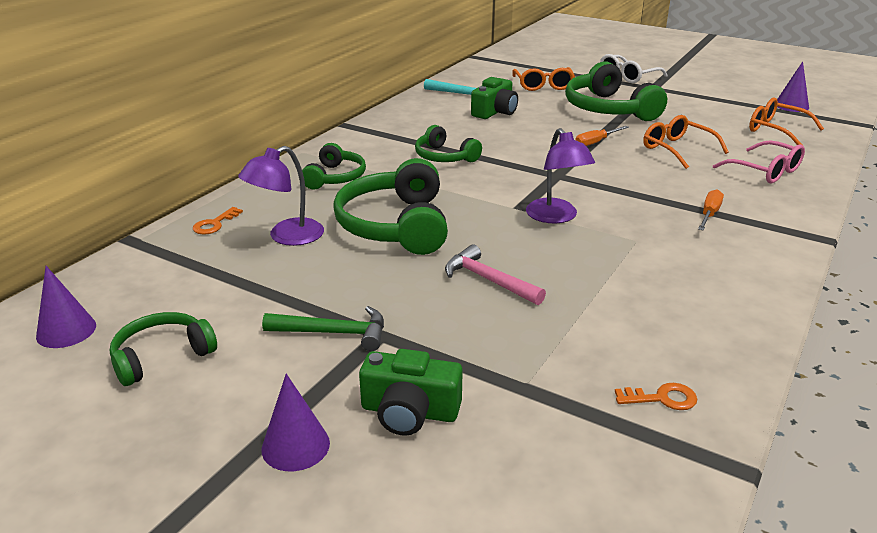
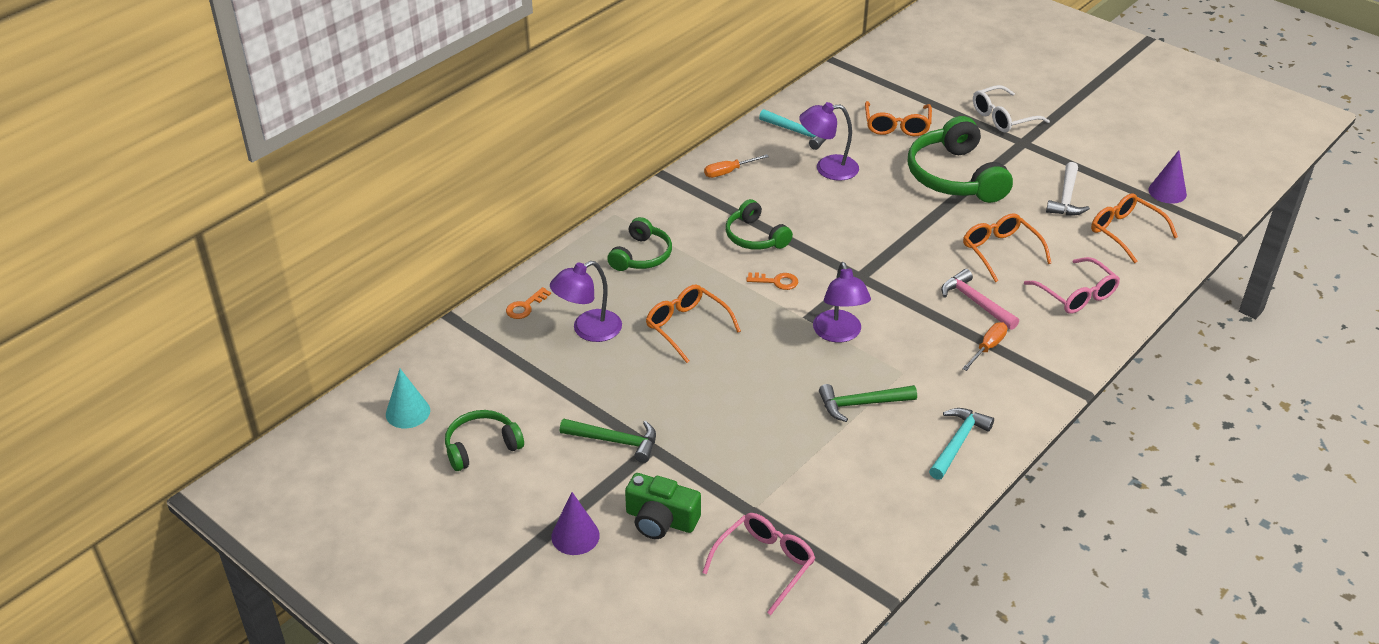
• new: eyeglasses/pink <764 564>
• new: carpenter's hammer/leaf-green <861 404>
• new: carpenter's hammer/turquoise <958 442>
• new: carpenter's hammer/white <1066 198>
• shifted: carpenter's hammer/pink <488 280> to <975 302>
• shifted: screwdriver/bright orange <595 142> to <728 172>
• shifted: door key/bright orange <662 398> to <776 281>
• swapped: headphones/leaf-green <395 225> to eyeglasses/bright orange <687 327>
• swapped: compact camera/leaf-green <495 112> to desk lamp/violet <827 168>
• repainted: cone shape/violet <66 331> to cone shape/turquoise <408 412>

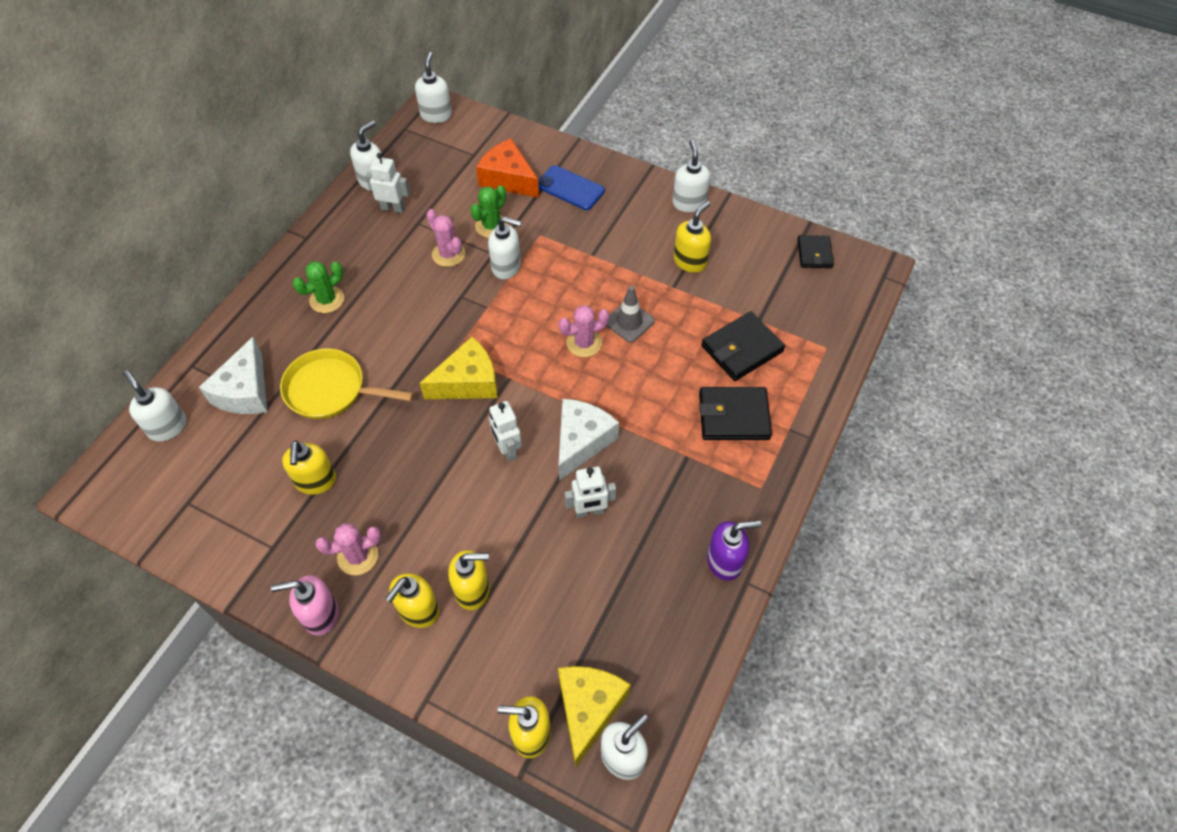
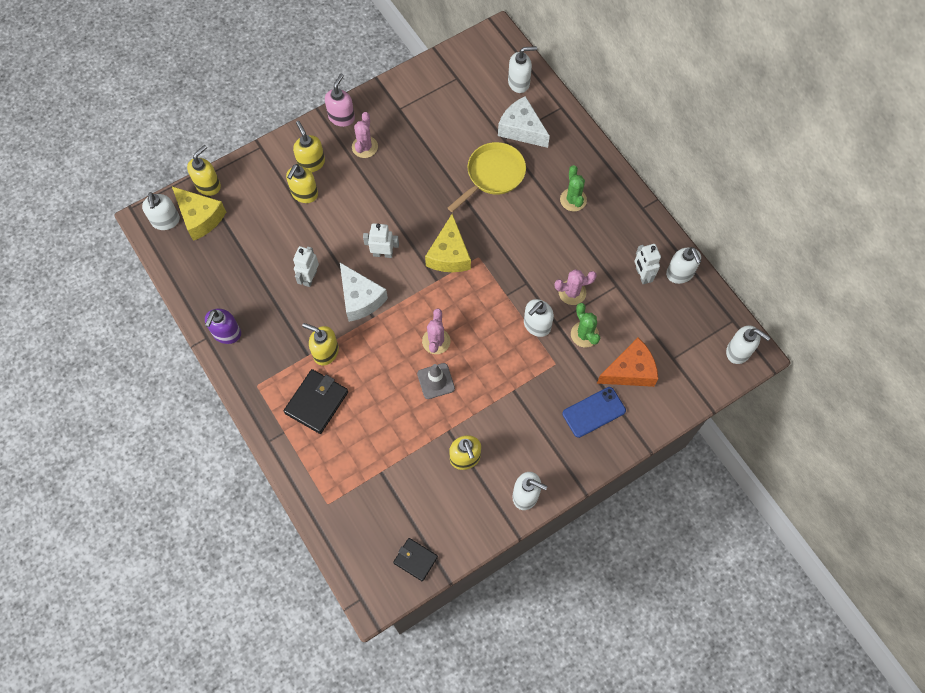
• gone: wallet/black <742 349>
• shifted: soap dispenser/bright yellow <316 481> to <325 352>
• rotated: robot/white <393 208> = <642 275> 120 degrees clockwise

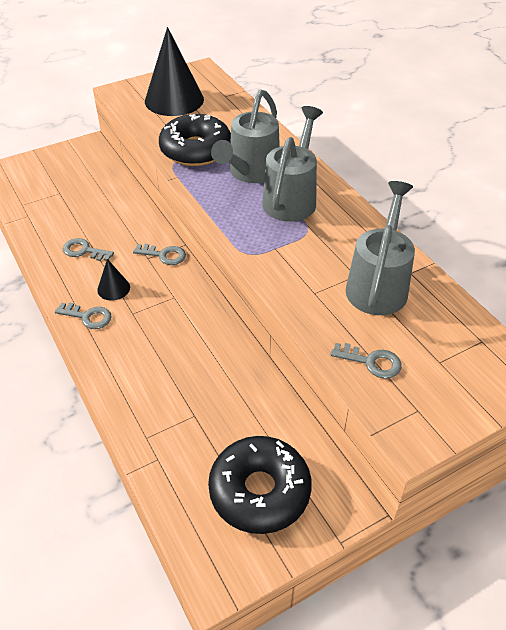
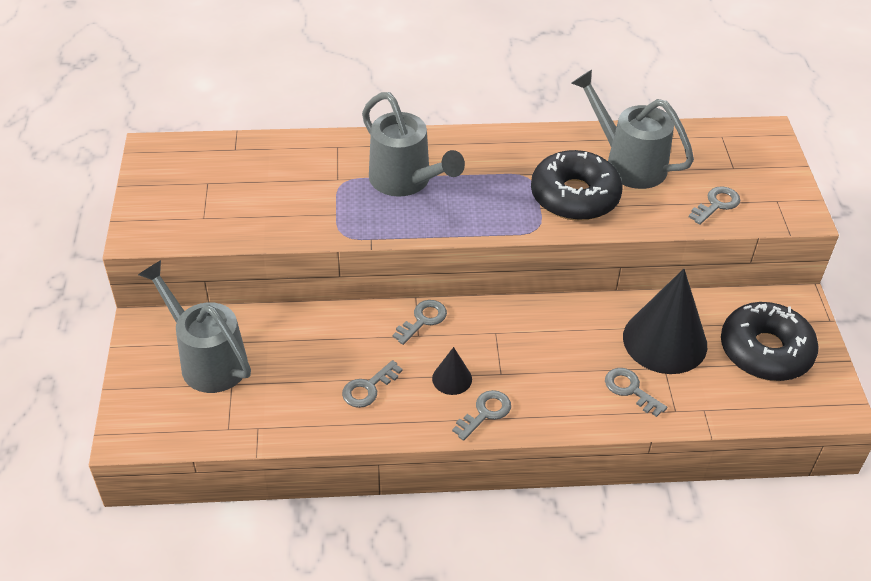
• new: door key/grey <630 390>
• shifted: cone shape/black <174 100> to <665 341>
• shifted: doughnut/black <196 150> to <574 196>
• shifted: watering pot/grey <292 198> to <207 359>

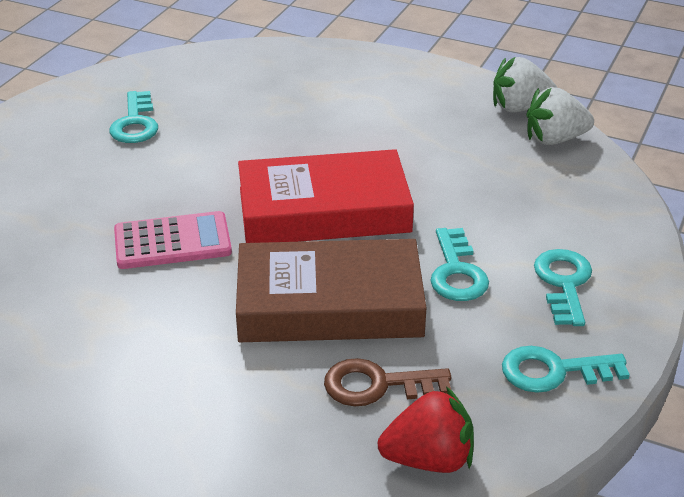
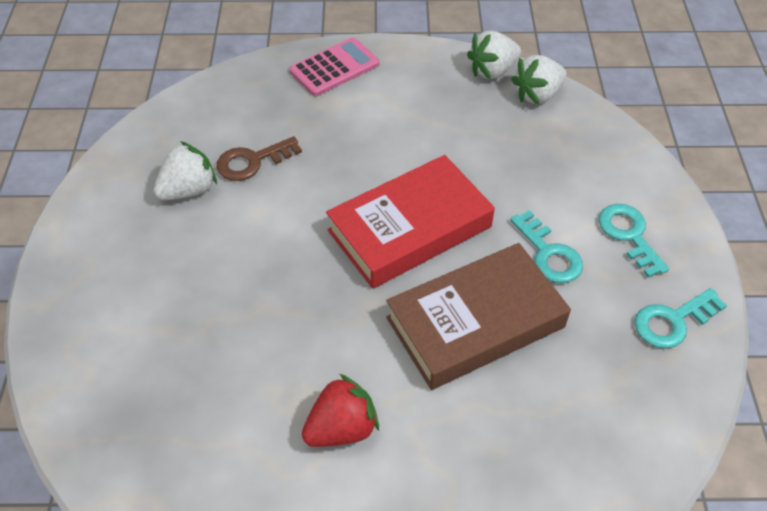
• shifted: adding machine/pink <172 242> to <334 68>
• shifted: door key/russet <377 385> to <252 161>
• shifted: strawberry/scarlet <429 459> to <342 428>
• swapped: door key/turquoise <135 123> to strawberry/white <189 190>

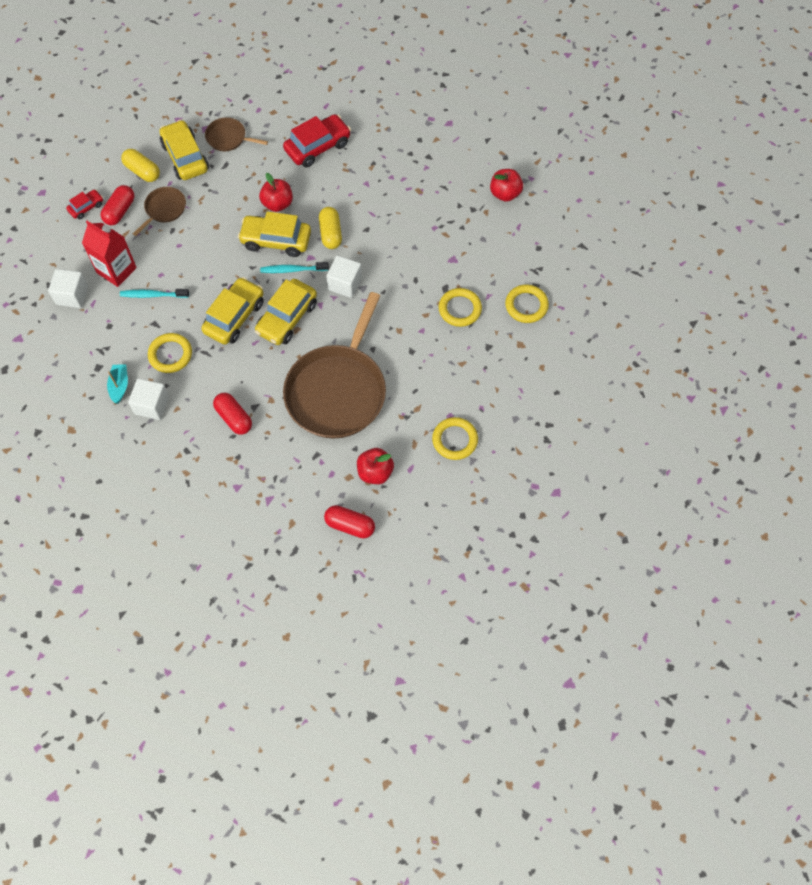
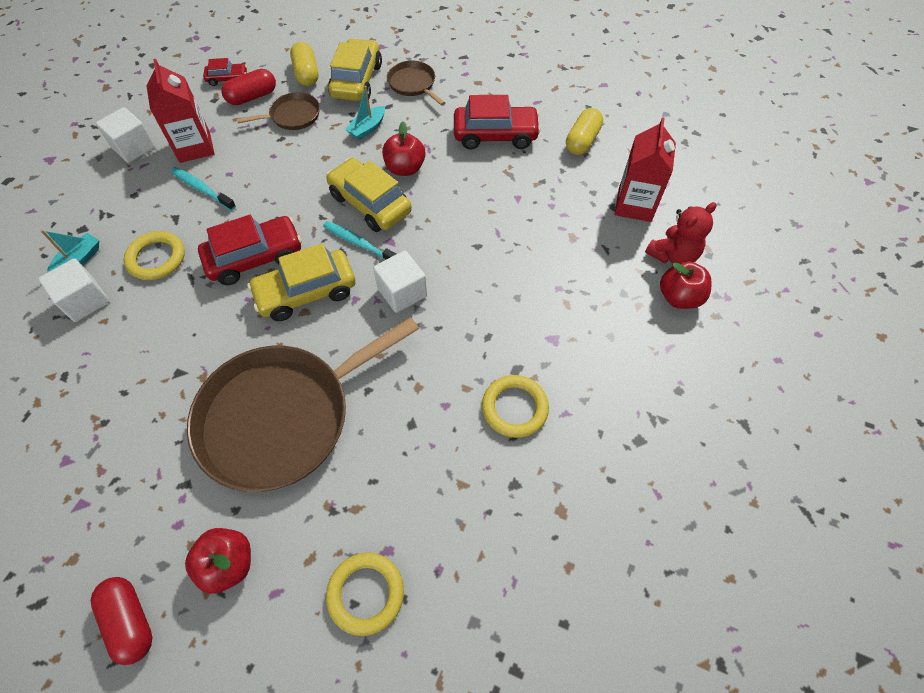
• gone: pill/scarlet <234 418>
• gone: ring/bright yellow <526 305>
• new: boat/turquoise <367 128>
• new: carton/scarlet <634 205>
• new: stuffed bear/scarlet <673 255>
• shifted: pill/bright yellow <331 233> to <582 141>
• repainted: car/bright yellow <234 317> to car/scarlet <255 258>

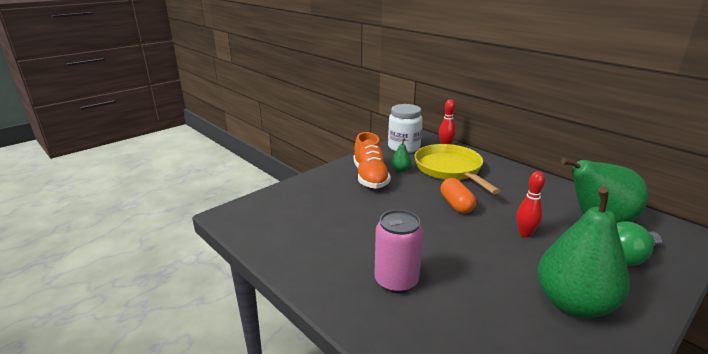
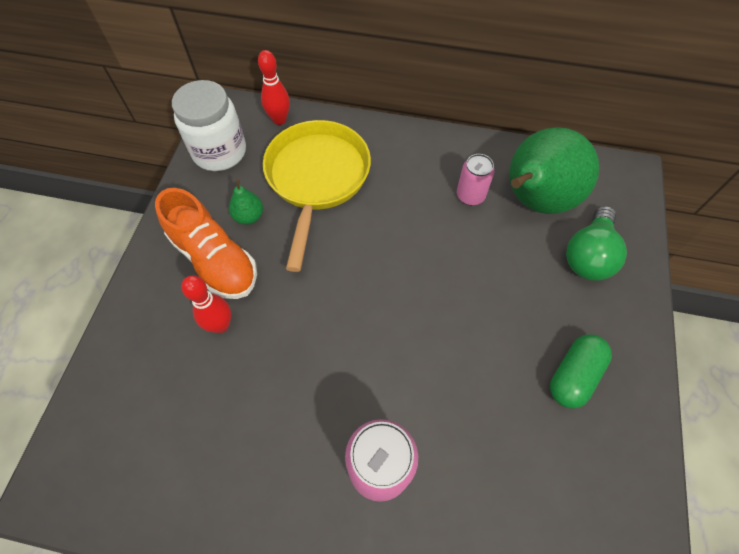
• gone: pill/bright orange <456 205>
• new: can/pink <470 195>
• shifted: skittle/scarlet <525 234> to <221 325>
• swapped: toy pear/leaf-green <573 304> to pill/leaf-green <573 376>
• rotated: skillet/bright yellow <450 170> = <317 178> 60 degrees clockwise

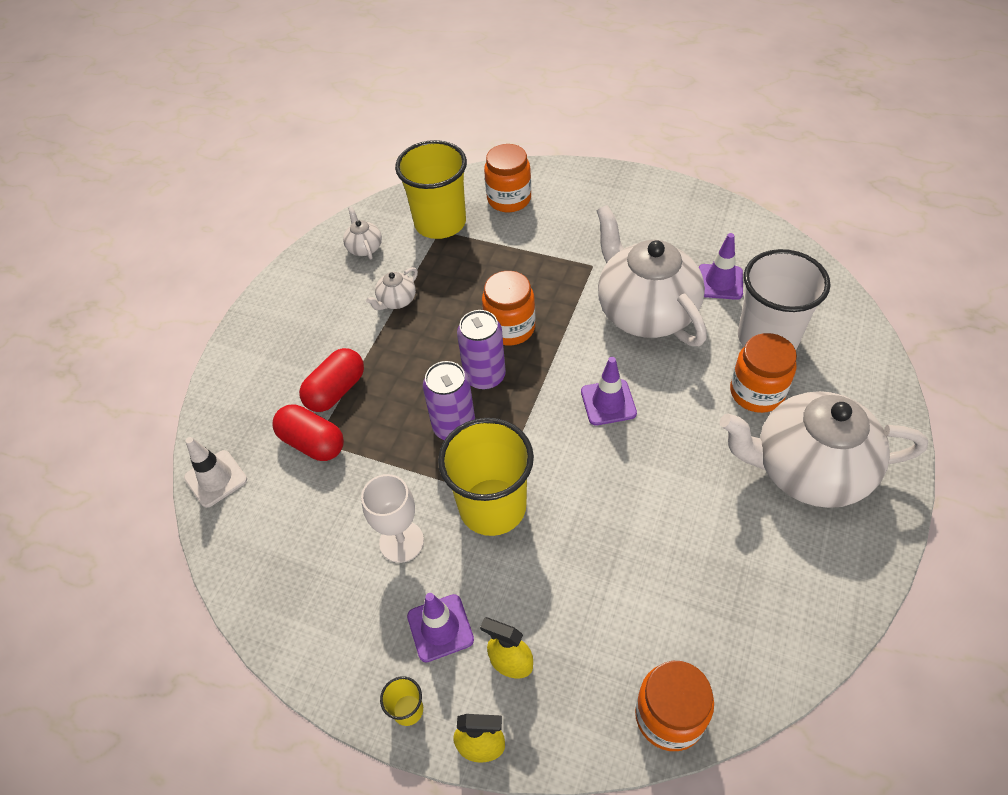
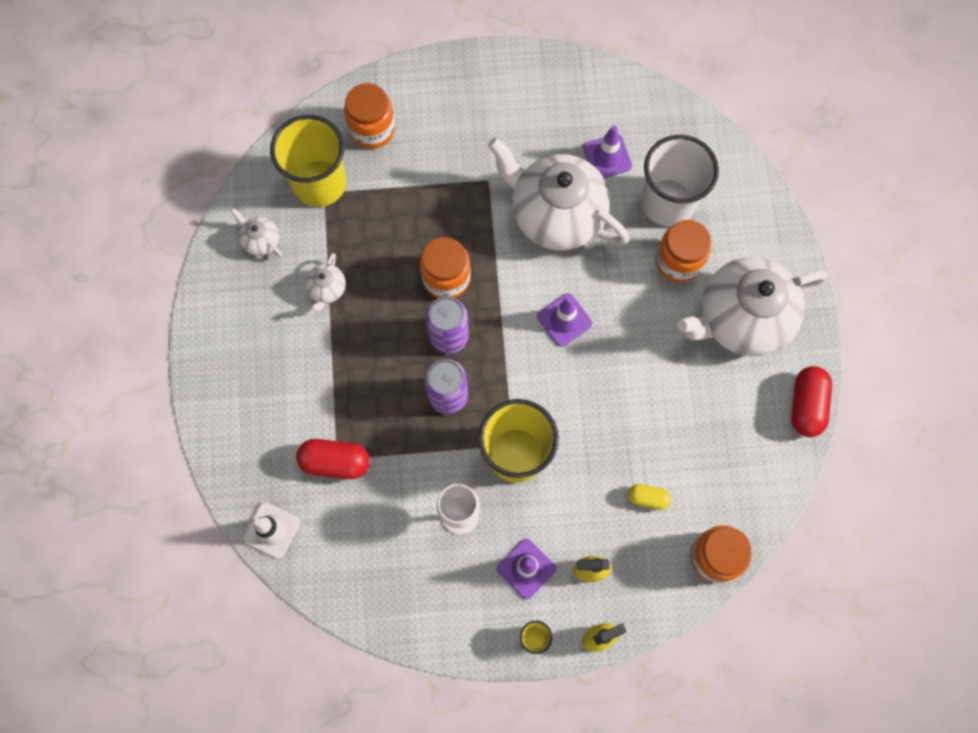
• new: pill/bright yellow <647 498>
• shifted: pill/scarlet <336 390> to <806 405>

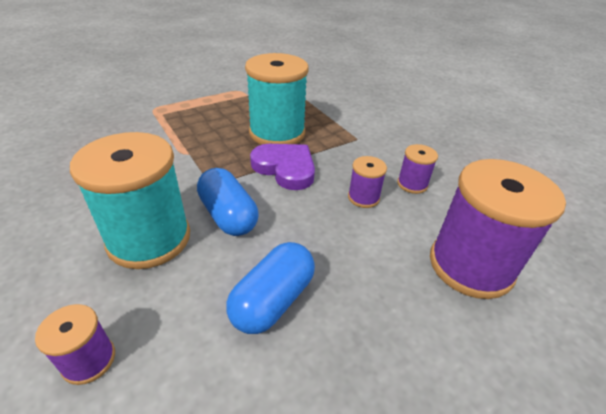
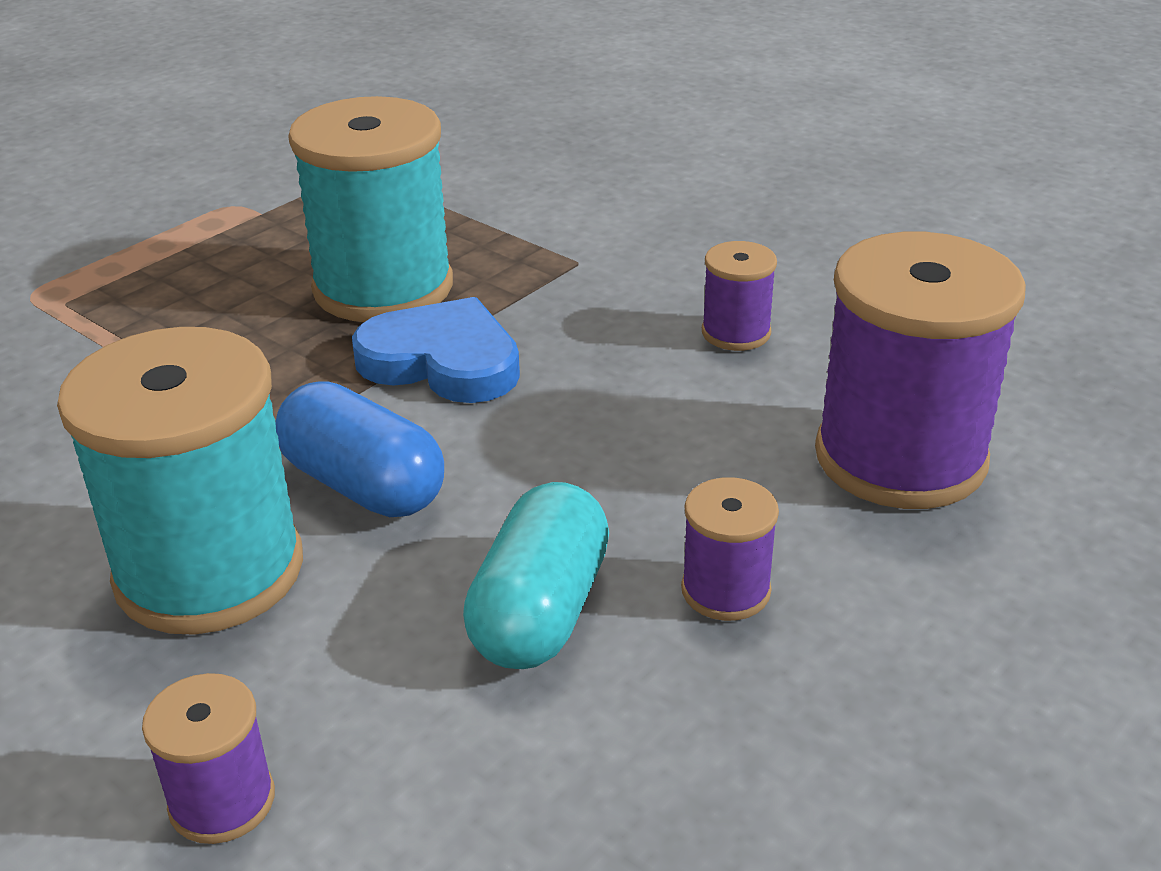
• shifted: reel of thread/violet <363 197> to <725 590>
• repainted: pill/cobalt <273 300> to pill/turquoise <540 611>
• repainted: love heart/violet <285 168> to love heart/cobalt <442 361>

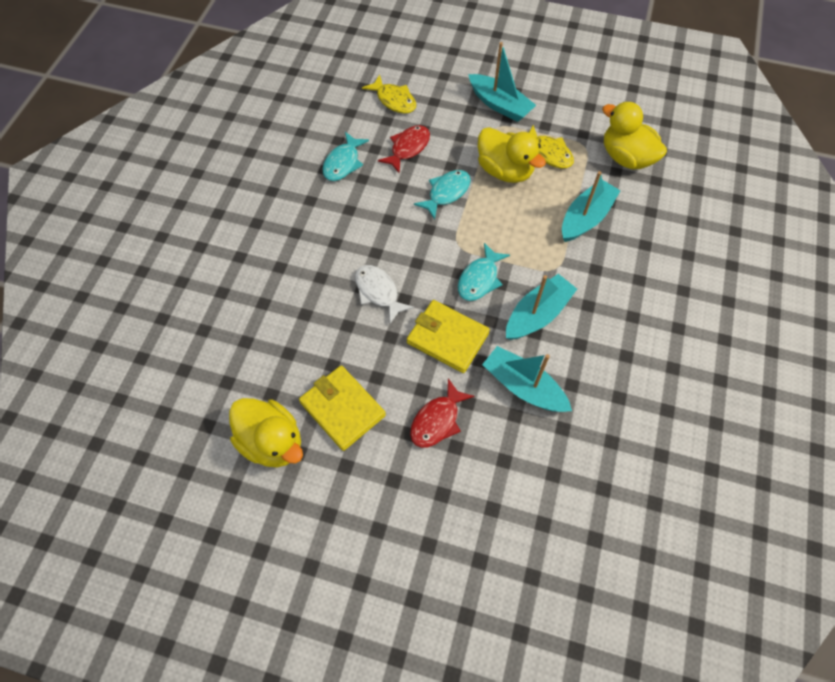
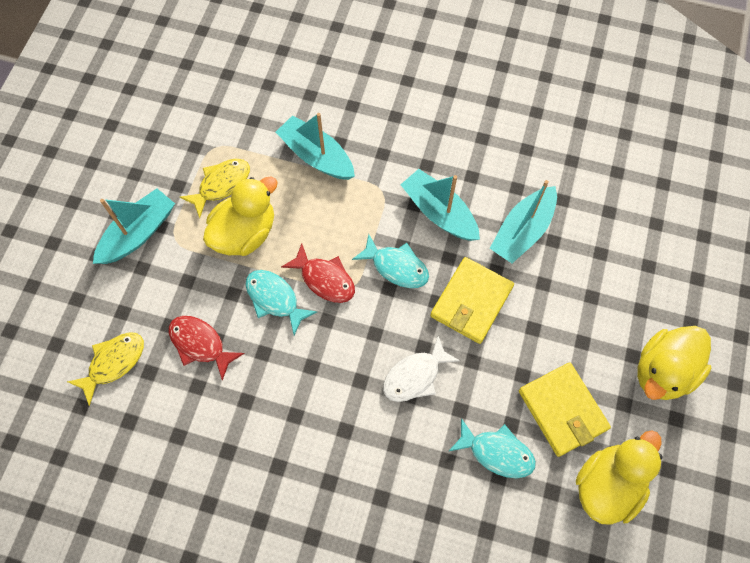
• shifted: toy fish/turquoise <343 163> to <496 452>
• shifted: toy fish/scarlet <437 420> to <324 279>
• shifted: rubber duck/bright yellow <626 157> to <663 371>
• rotated: wallet/bright yellow <342 409> = <562 410> 75 degrees counterclockwise

